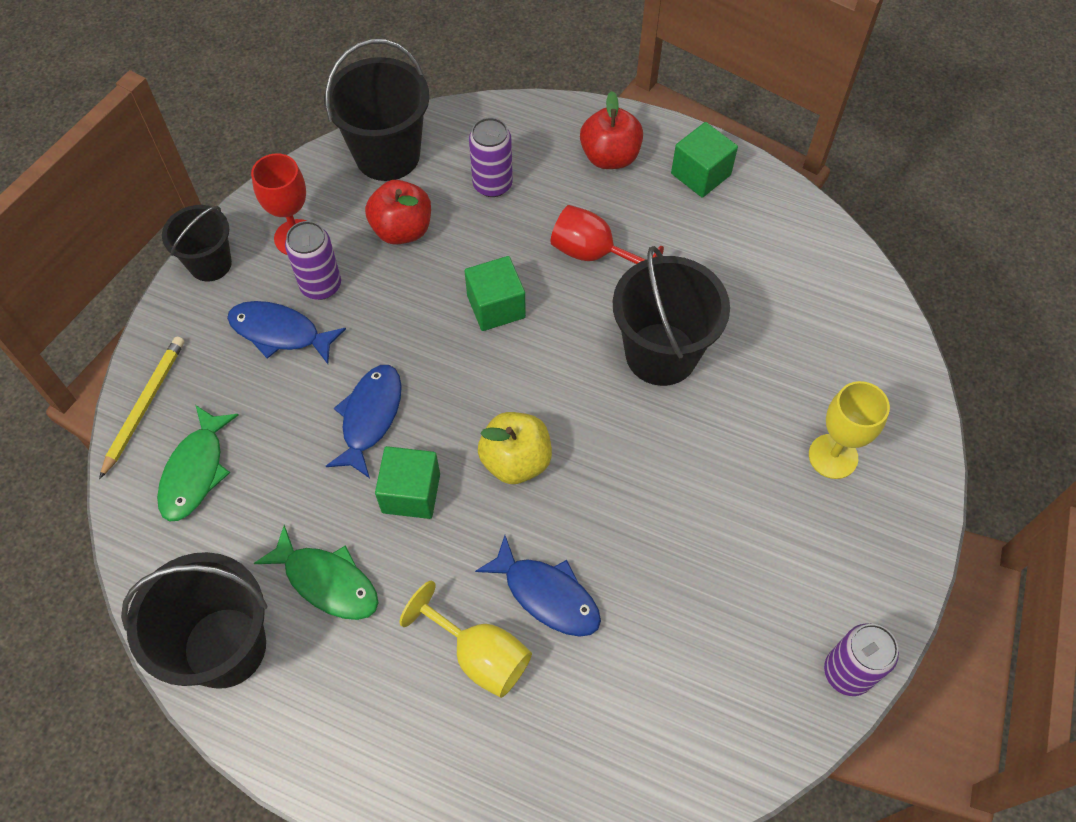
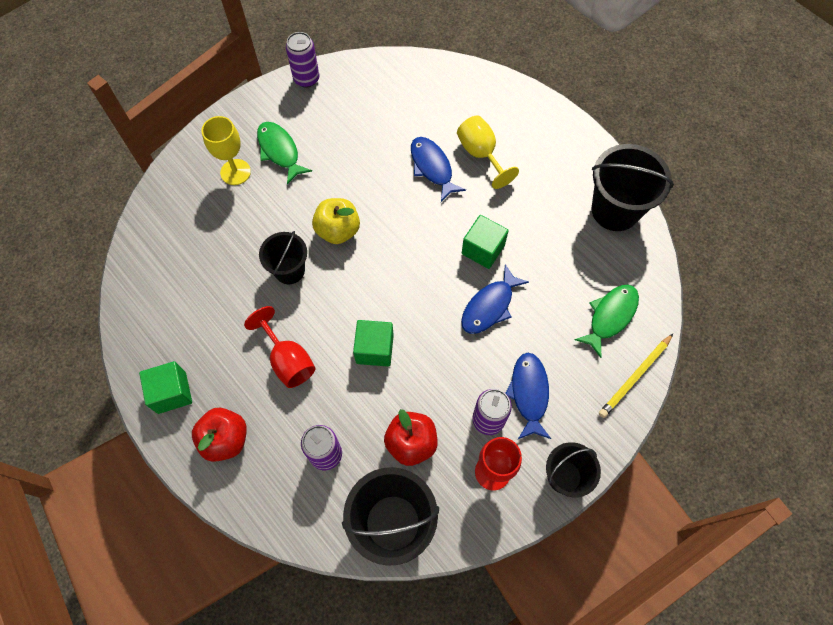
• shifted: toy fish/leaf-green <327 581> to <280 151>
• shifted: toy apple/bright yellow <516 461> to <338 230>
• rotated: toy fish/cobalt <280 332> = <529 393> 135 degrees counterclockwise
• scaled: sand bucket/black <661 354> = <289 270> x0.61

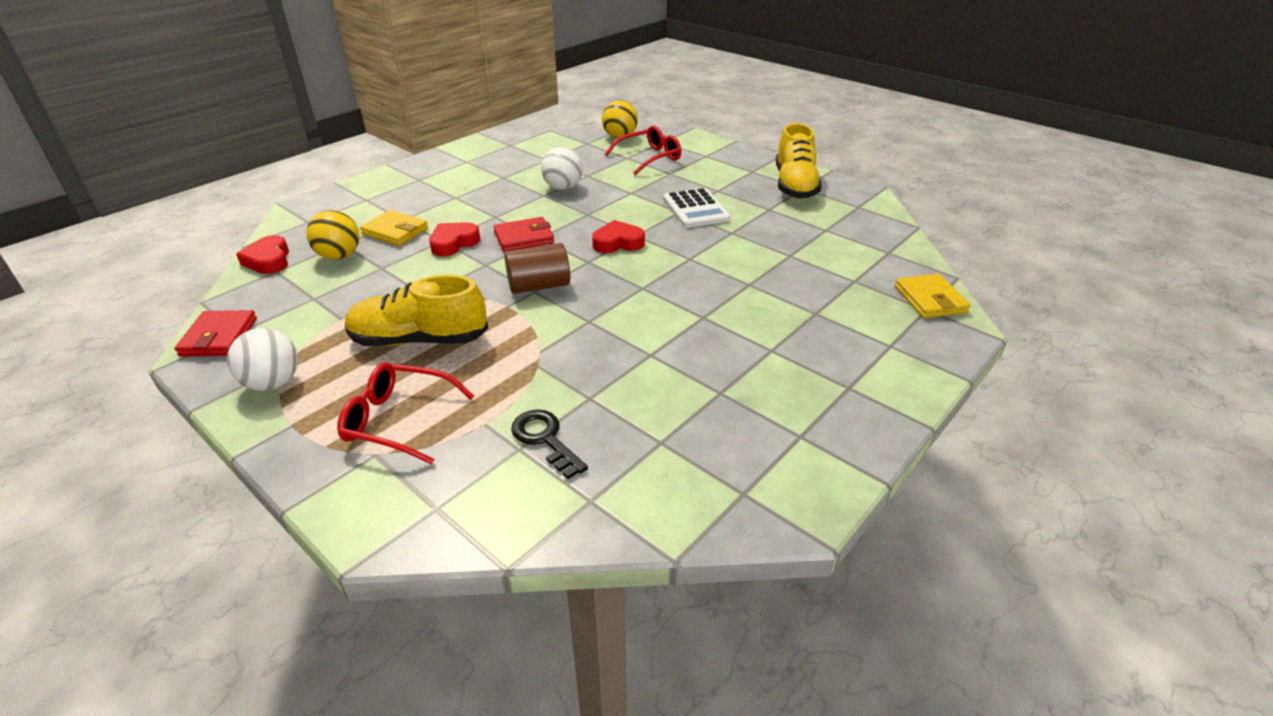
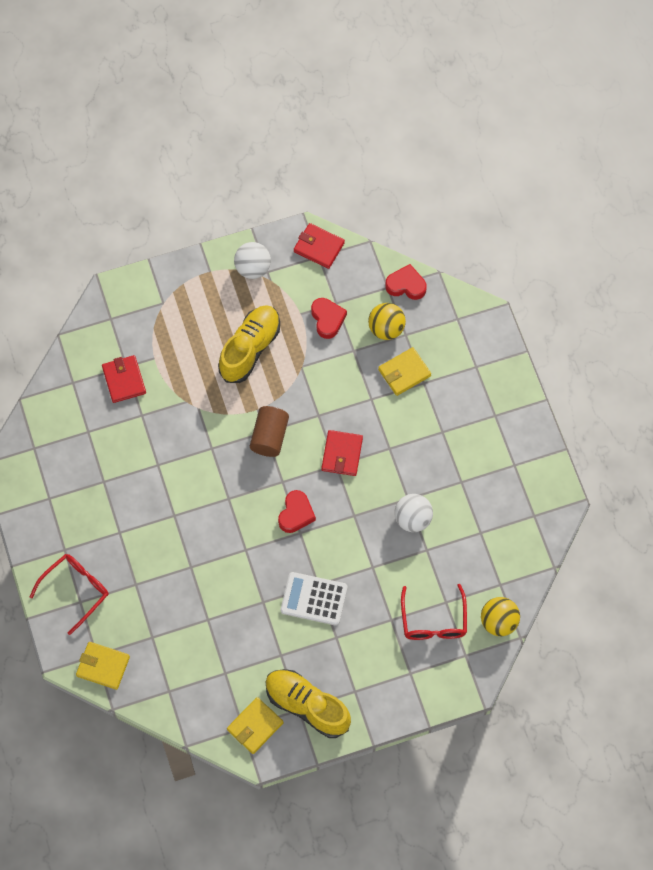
• new: wallet/bright yellow <255 726>
• shifted: eyeglasses/scarlet <399 420> to <75 590>
• shifted: love heart/scarlet <454 243> to <327 319>
• swapped: door key/black <545 439> to wallet/scarlet <124 380>

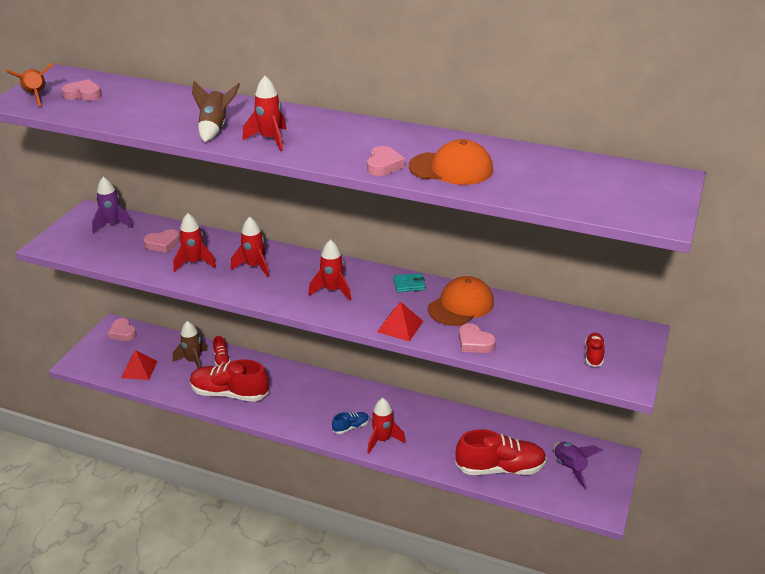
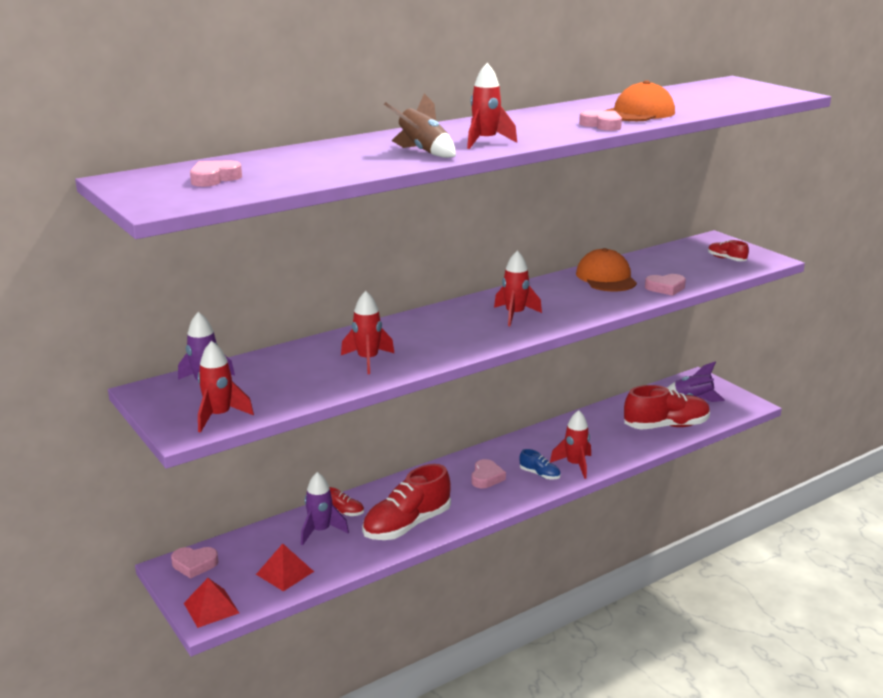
• gone: rocket/bright orange <36 96>
• gone: wallet/turquoise <409 284>
• shifted: love heart/pink <163 244> to <486 477>
• shifted: rocket/scarlet <254 266> to <219 416>
• shifted: pyramid shape/scarlet <400 326> to <211 608>
• repainted: rocket/russet <193 361> to rocket/violet <320 531>
• rotated: lace-up shoe/cobalt <351 427> = <539 474> 120 degrees clockwise
• rotated: lace-up shoe/scarlet <500 468> = <666 426> 45 degrees clockwise

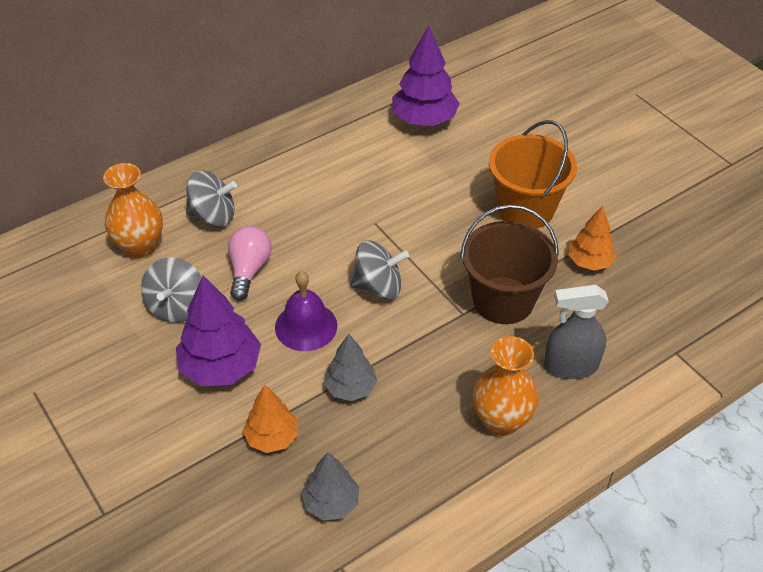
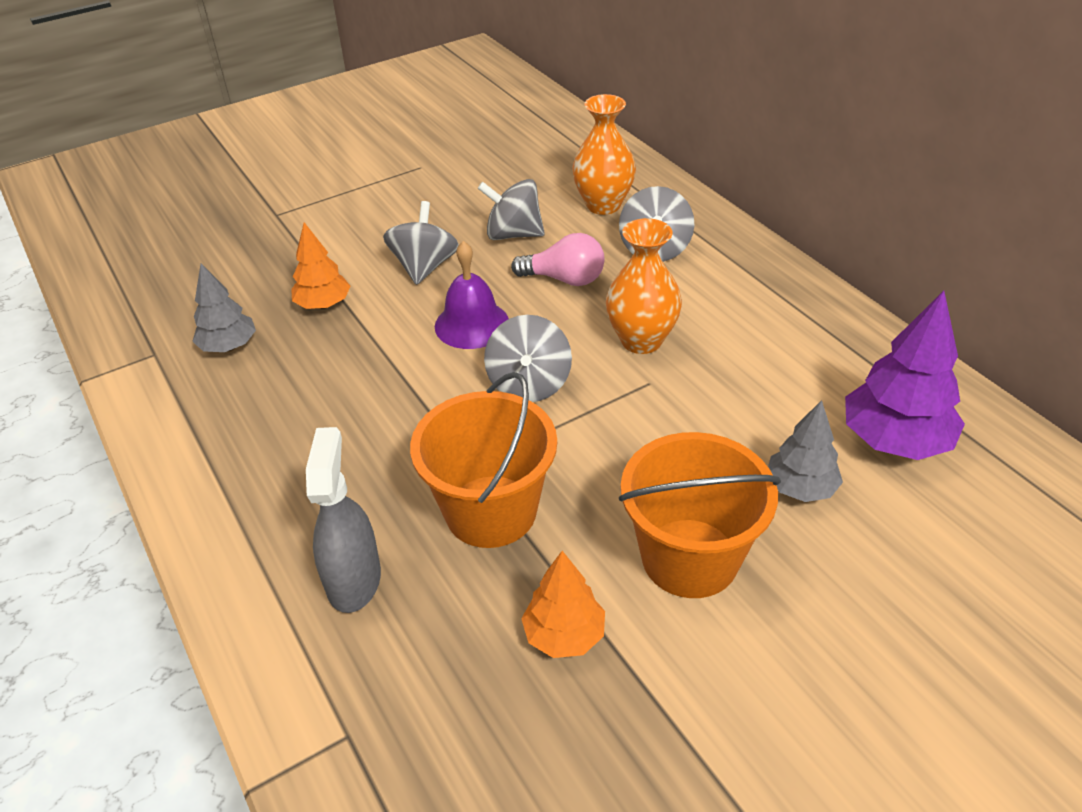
• shifted: toy tree/grey <350 388> to <800 488>
• shifted: vase/bright orange <501 421> to <641 340>
• swapped: toy tree/violet <220 367> to whirligig/grey <424 267>
• repainted: sand bucket/russet <503 300> to sand bucket/bright orange <491 511>

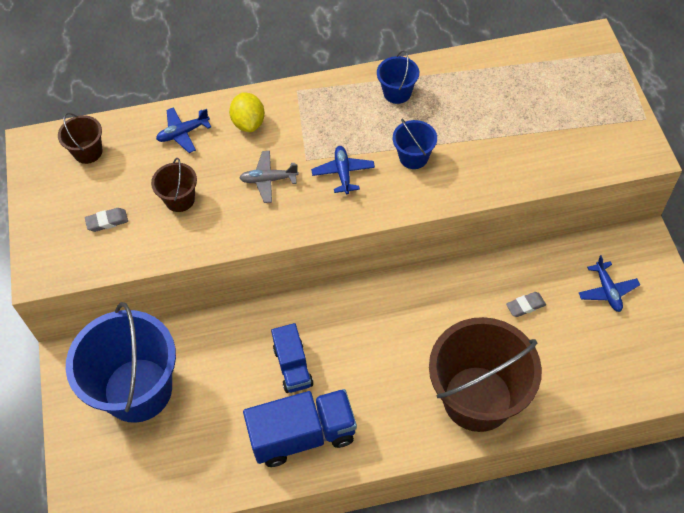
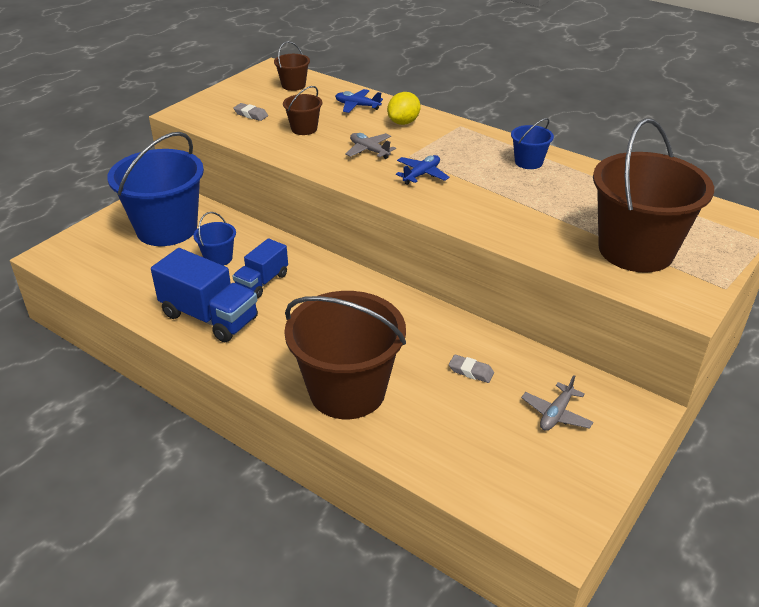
• new: sand bucket/russet <636 250>
• shifted: sand bucket/cobalt <413 157> to <218 258>
• repainted: plane/cobalt <607 291> to plane/grey <556 414>

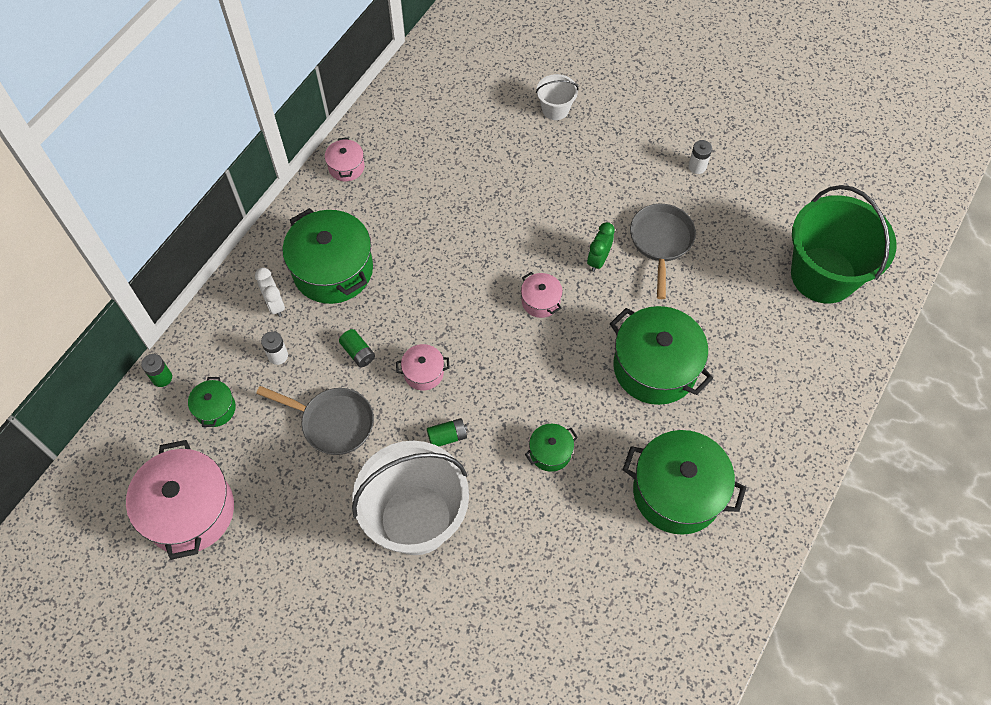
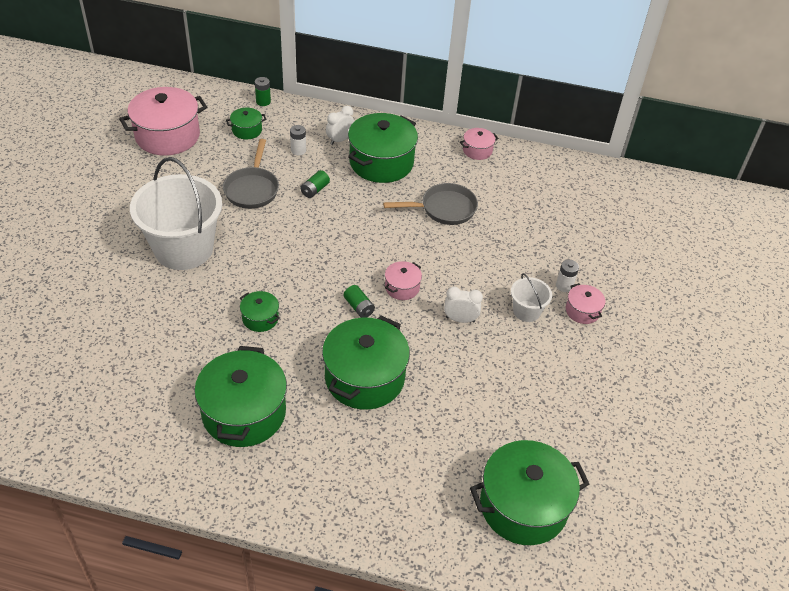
• shifted: cooking pot/pink <423 373> to <582 311>
• shifted: power cell/leaf-green <447 436> to <359 307>
• shifted: sand bucket/white <555 109> to <526 311>
• shifted: skillet/grey <661 242> to <444 209>
• shifted: power cell/white <697 166> to <564 286>
• swapped: sand bucket/leaf-green <823 275> to cooking pot/leaf-green <523 506>
• repainted: bedside clock/leaf-green <598 260> to bedside clock/white <460 319>

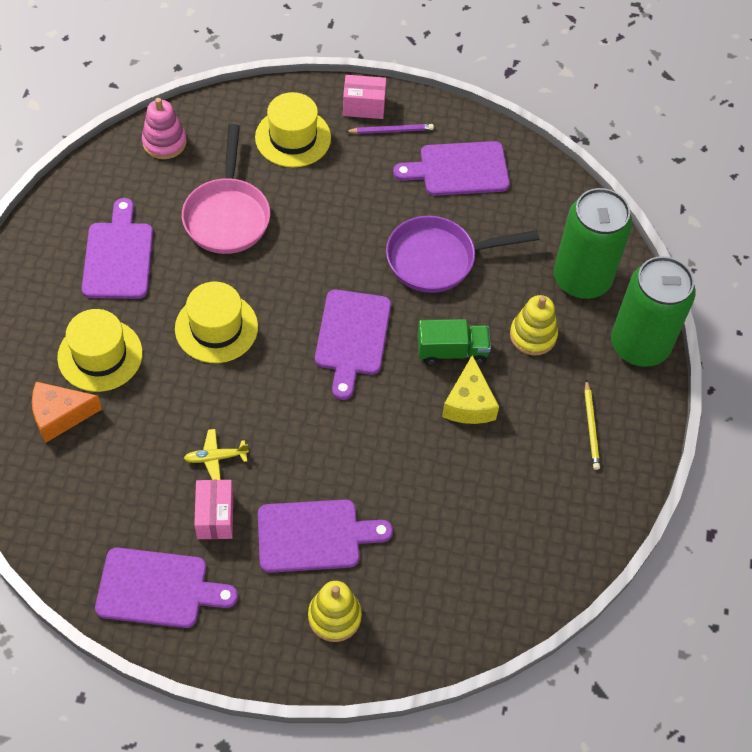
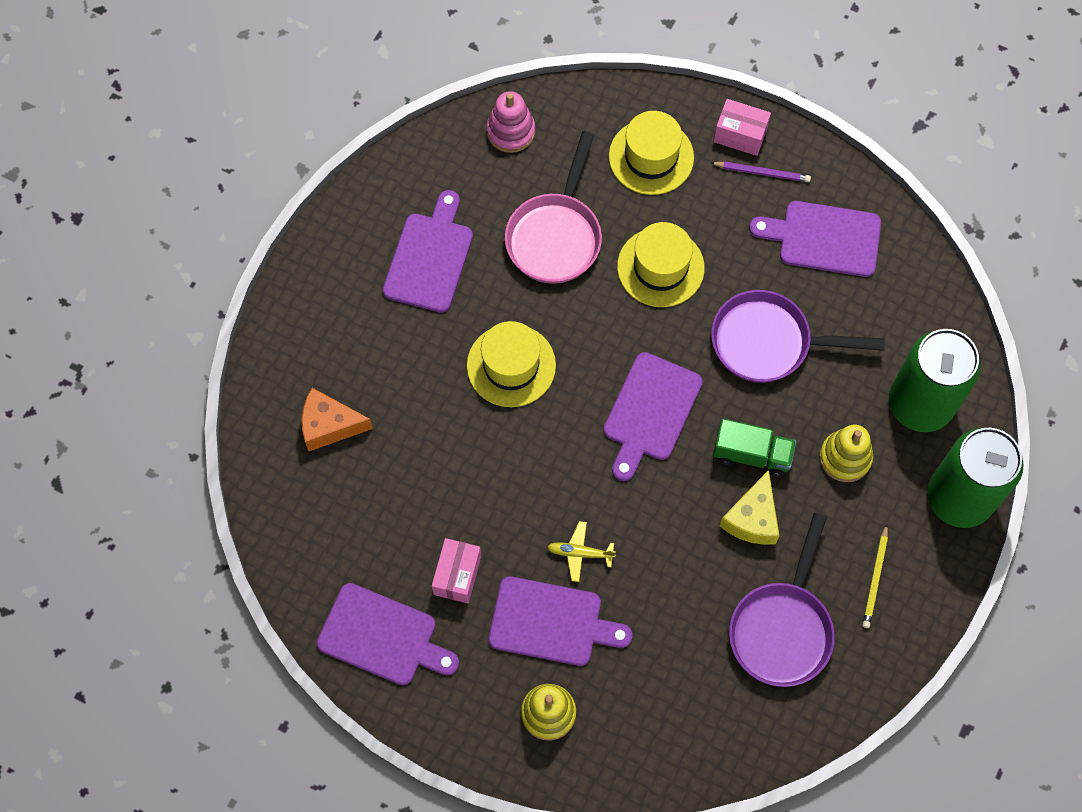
• new: skillet/violet <782 628>
• shifted: hat/bright yellow <100 355> to <660 267>
• shifted: plane/bright yellow <216 457> to <580 553>

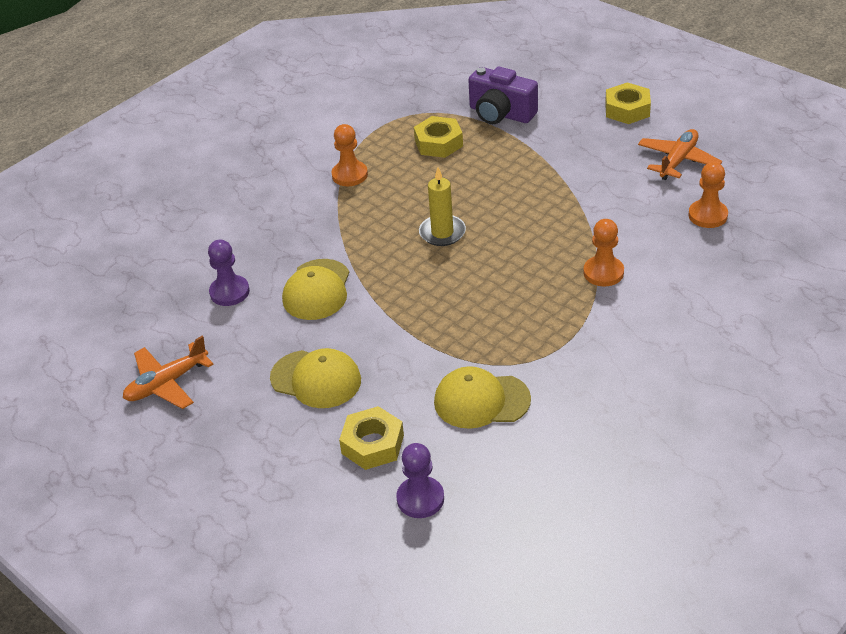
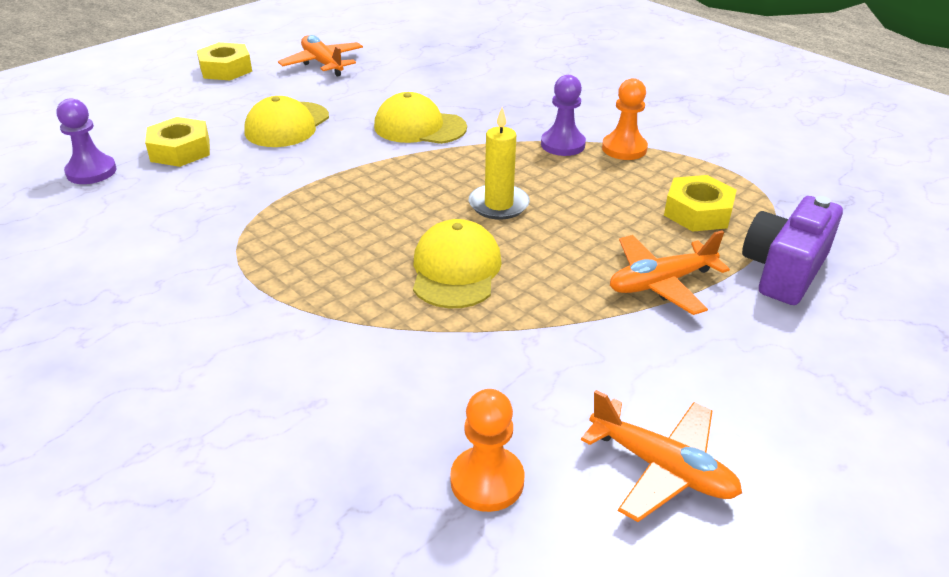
• gone: chess pawn/bright orange <603 272>
• new: plane/bright orange <661 283>
• shifted: chess pawn/violet <229 292> to <562 144>
• shifted: baseball cap/bright yellow <481 401> to <456 270>
• shifted: hex nut/bright yellow <627 109> to <226 69>

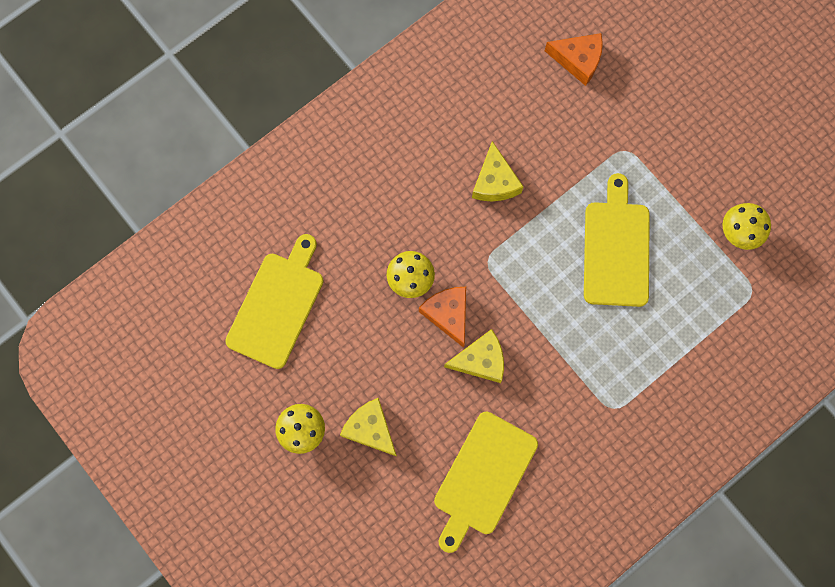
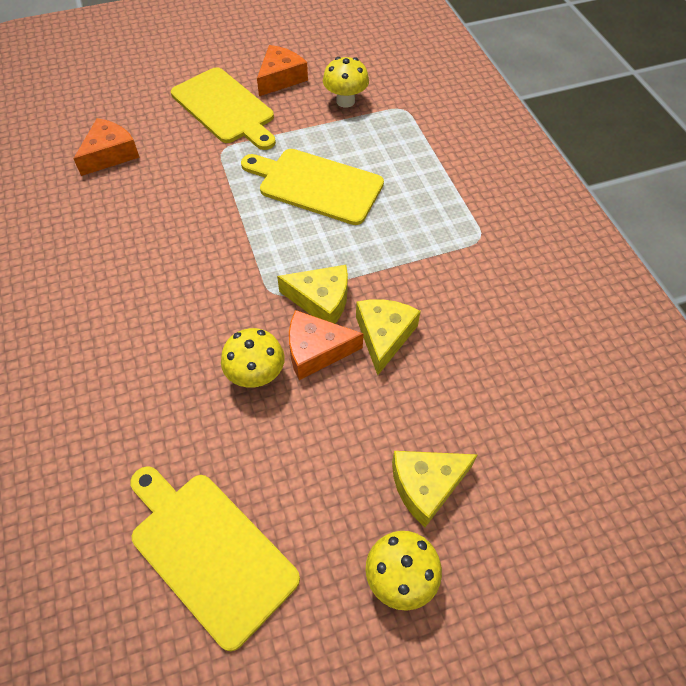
• new: piece of cheese/bright orange <280 78>
• shifted: bread board/bright yellow <483 477> to <225 108>
• shifted: piece of cheese/bright yellow <494 181> to <321 300>

